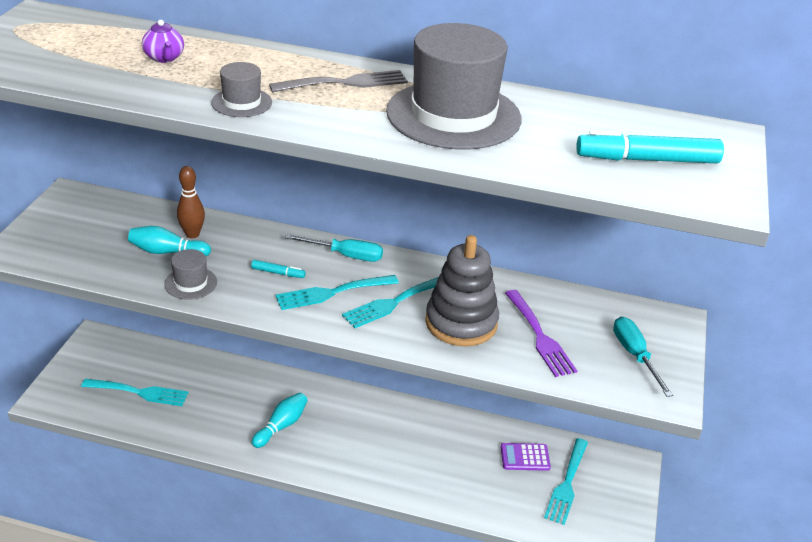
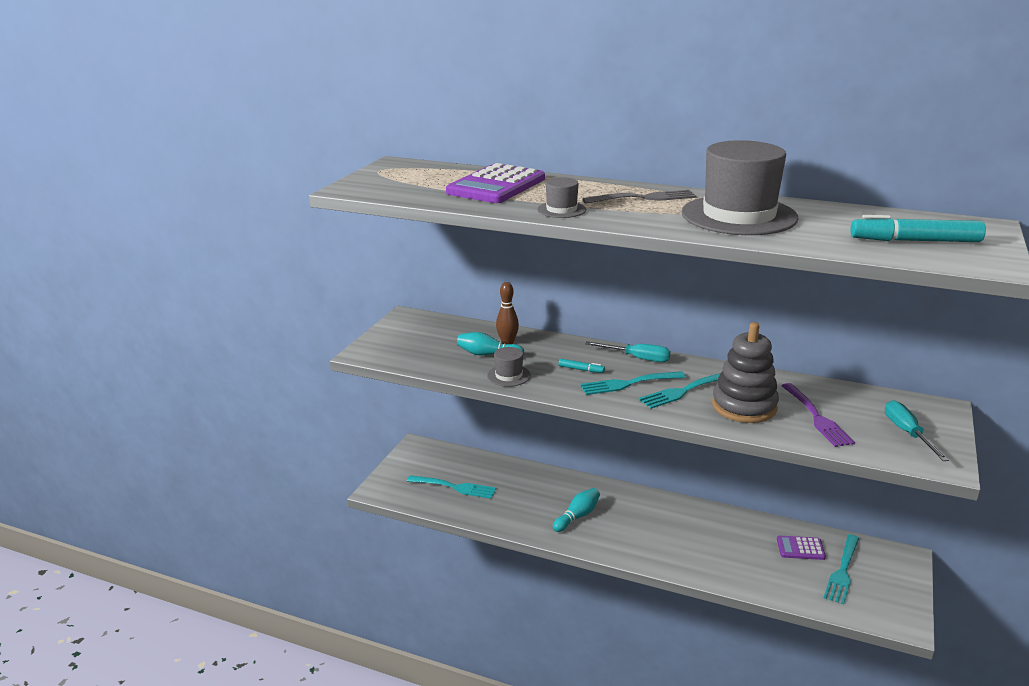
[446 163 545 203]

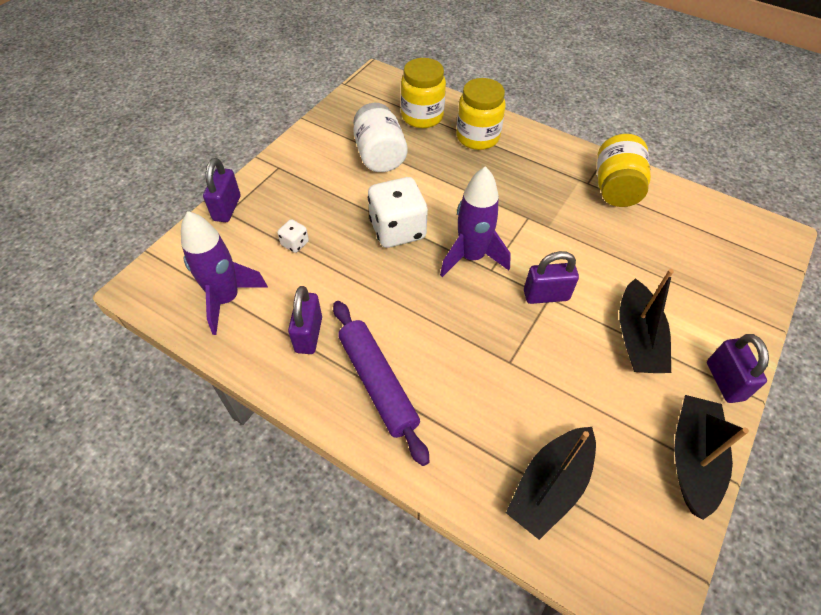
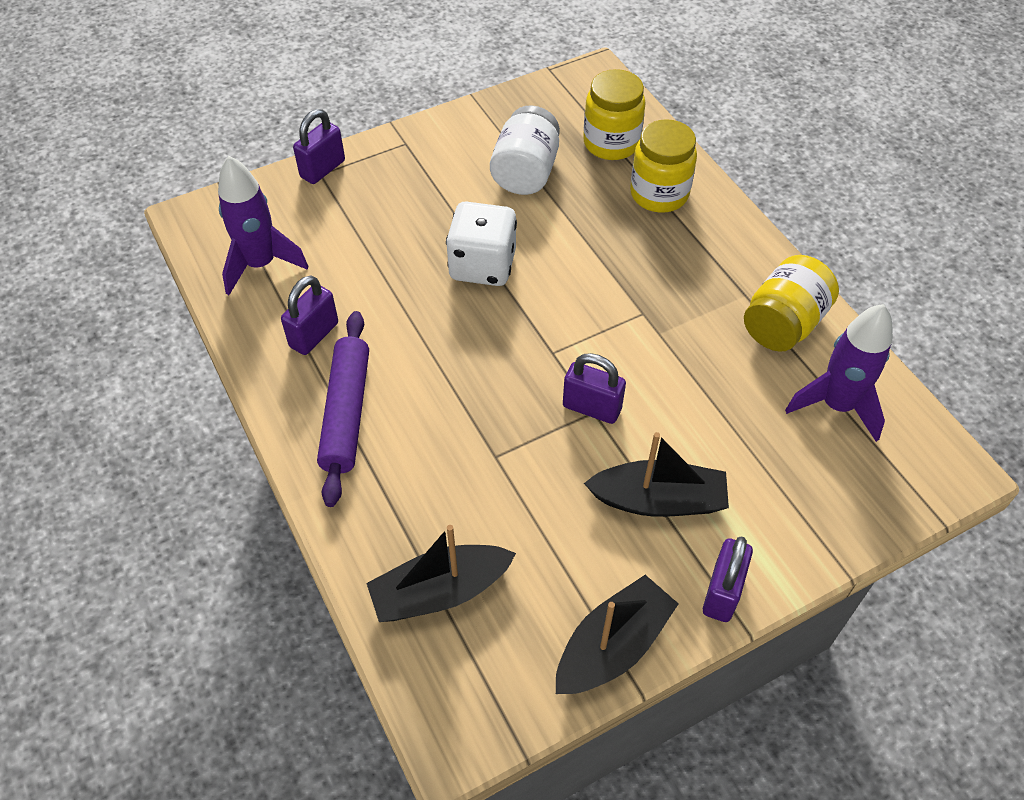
[277 219 309 253] (first image)
[785 304 892 442]
[584 432 729 517]

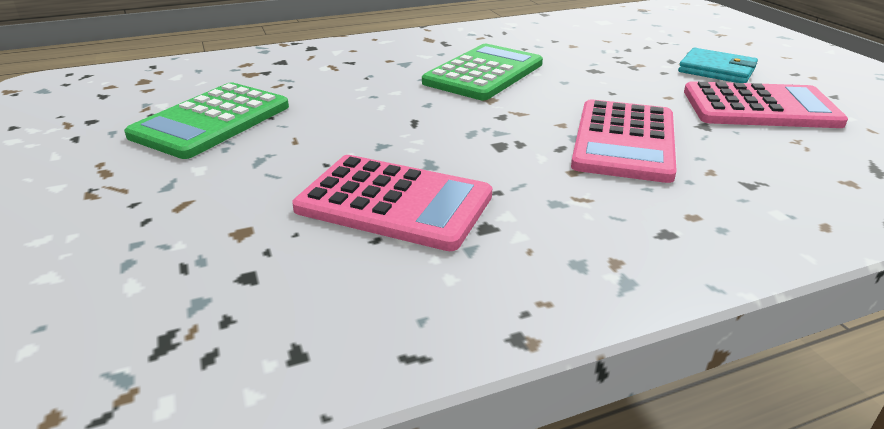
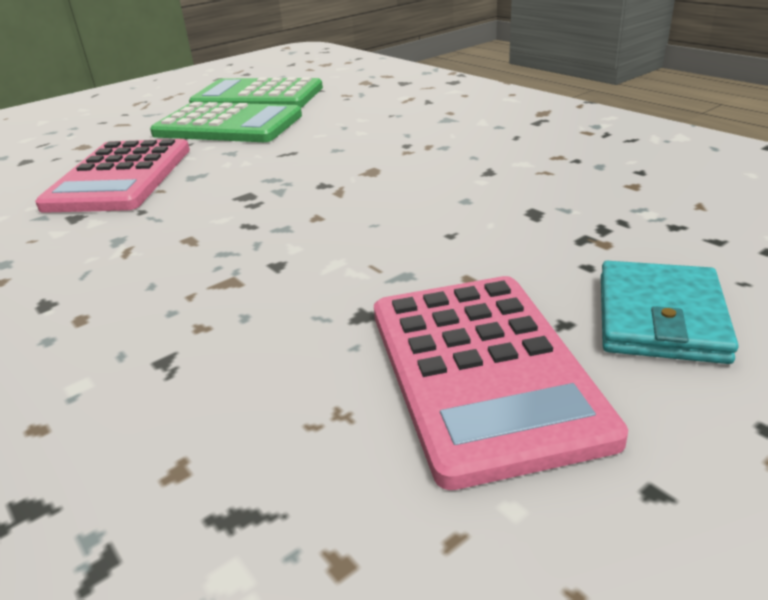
[571 99 677 183] (first image)
[150 102 302 142]

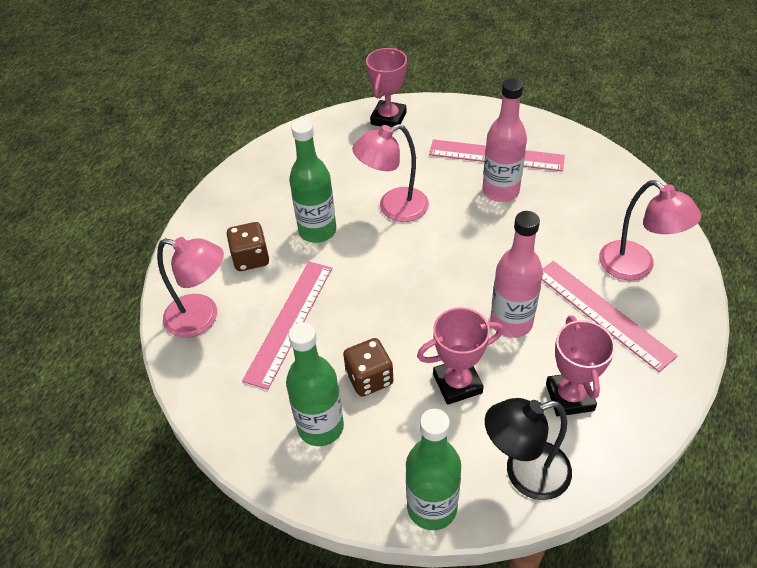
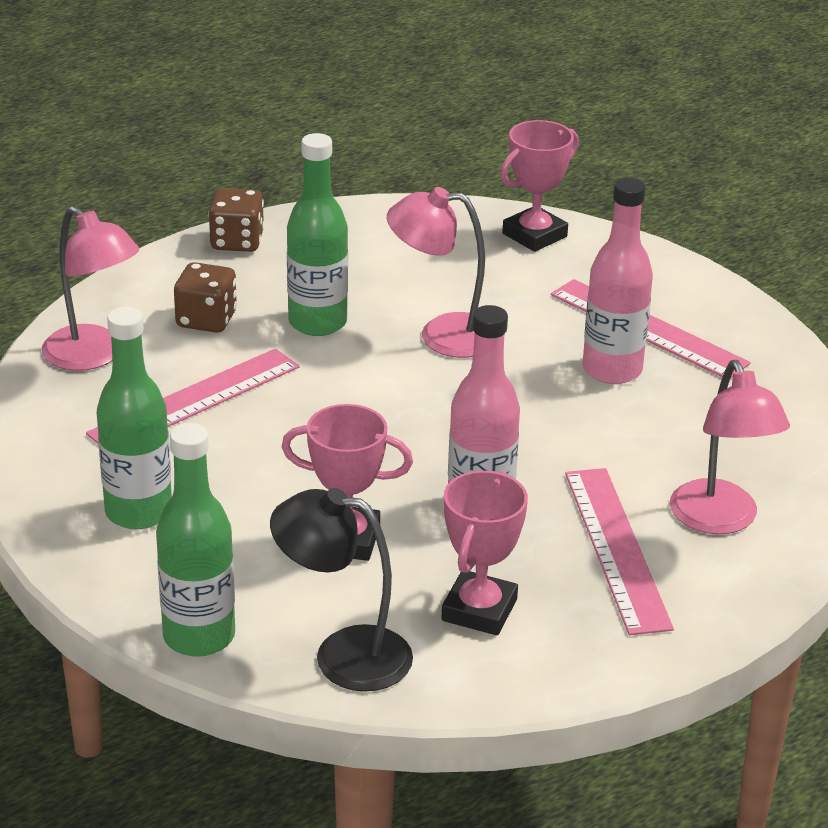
[208 188 264 252]

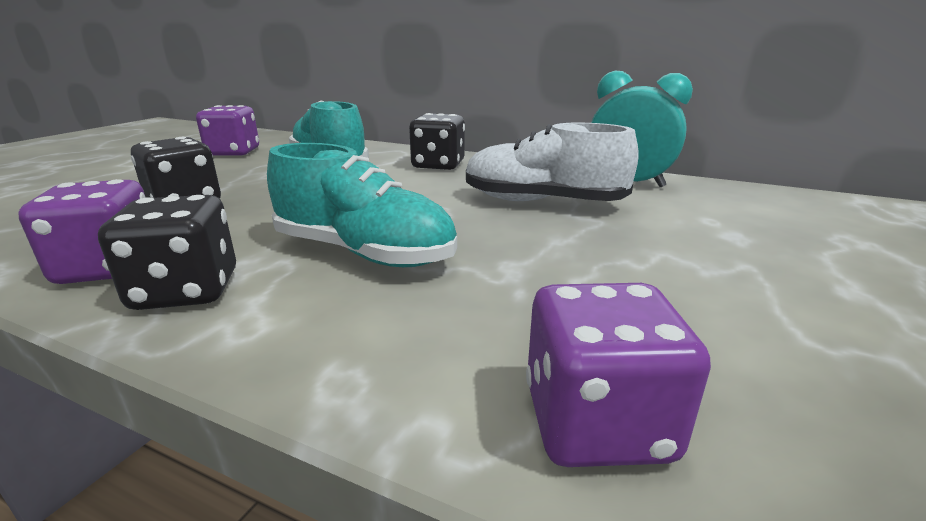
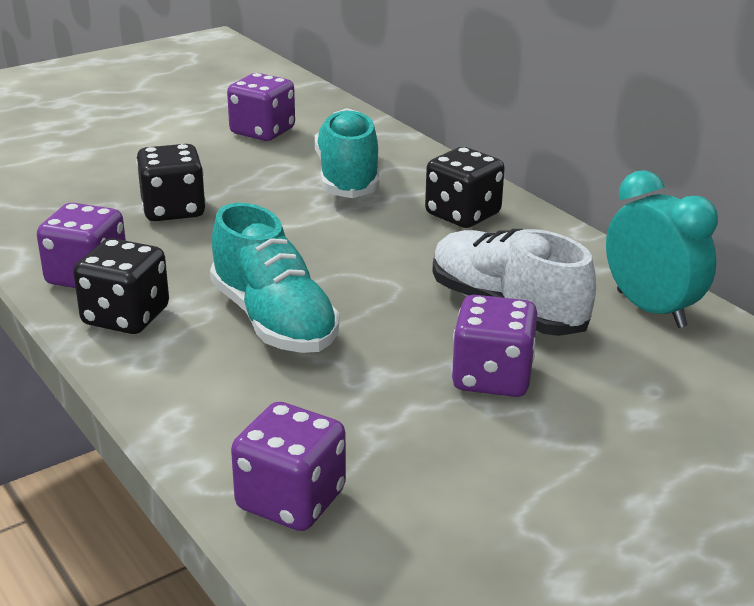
[451 295 537 397]

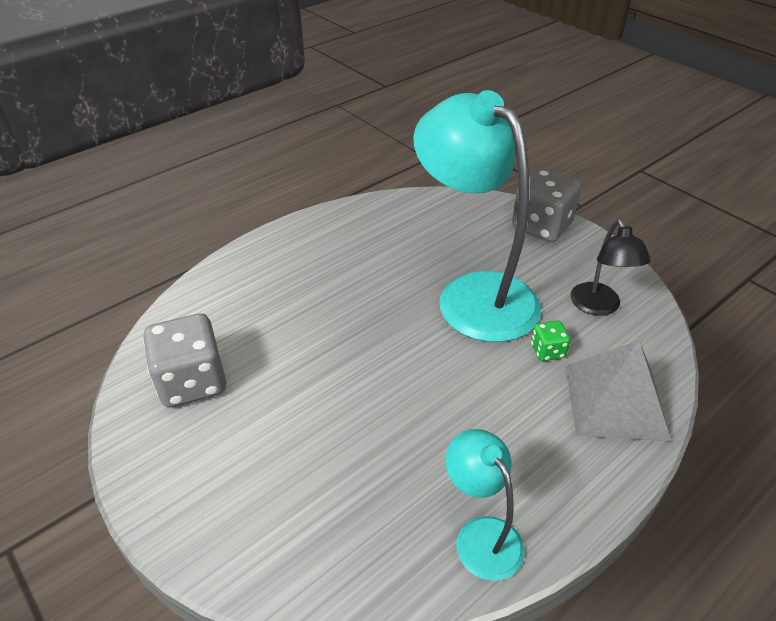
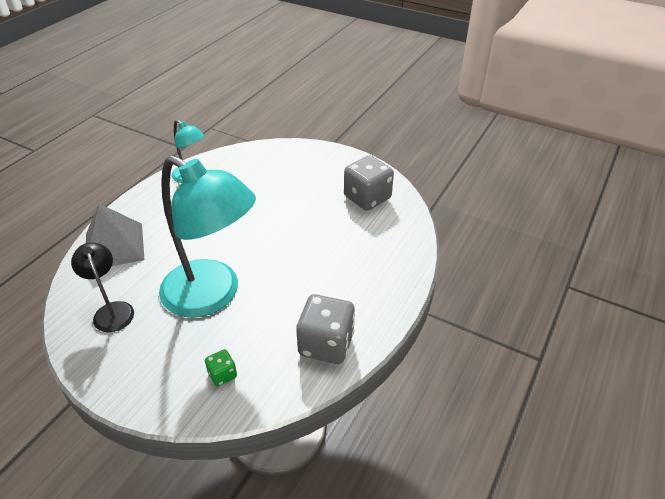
[296 294 355 364]
[205 349 237 386]

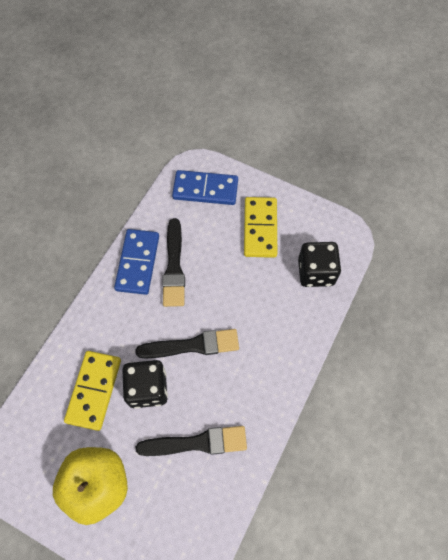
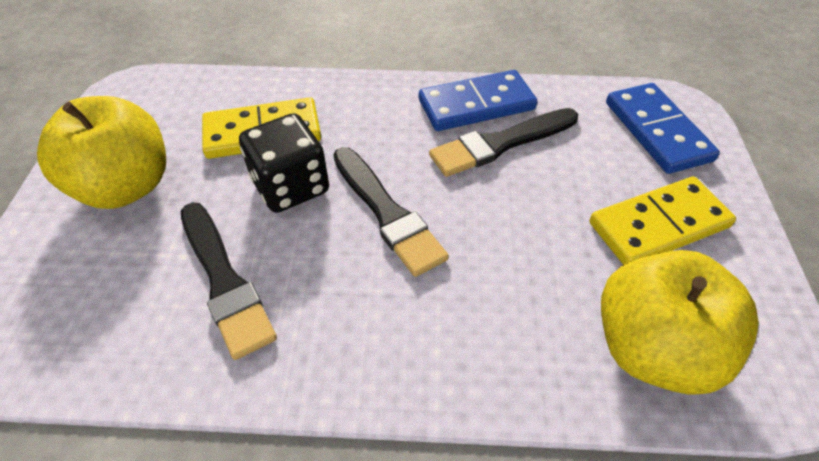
[601 250 759 395]

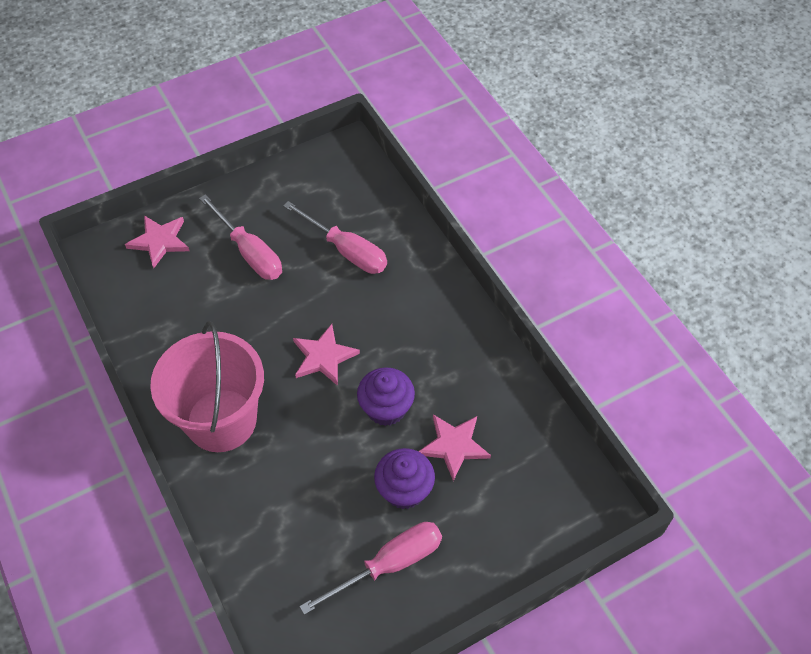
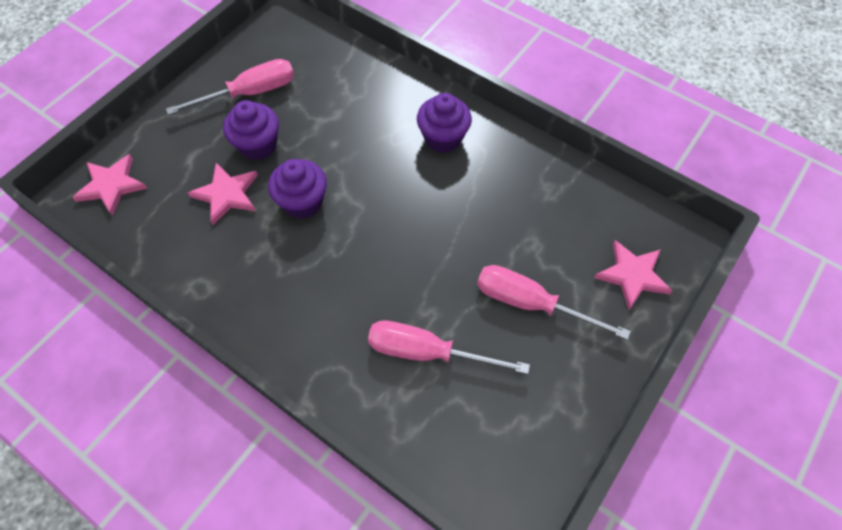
[72 154 147 216]
[417 93 472 153]
[166 59 294 115]

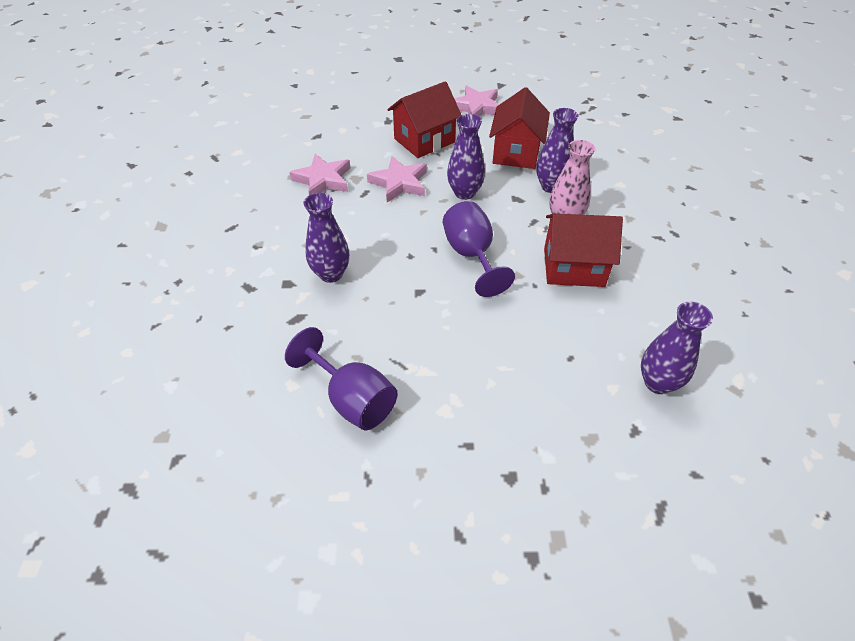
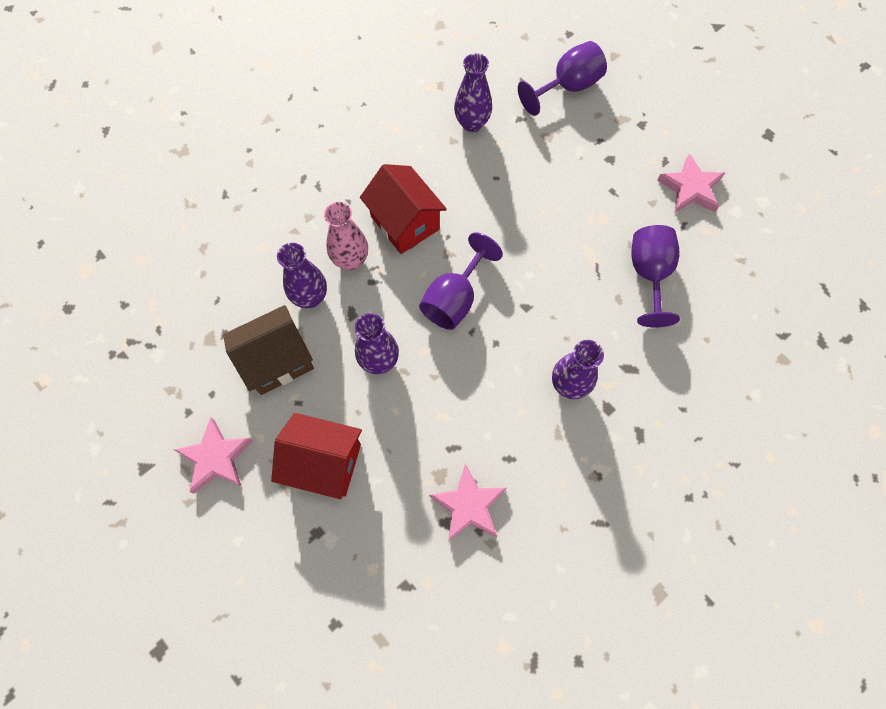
[518 41 607 116]
[657 153 725 213]
[223 305 314 395]

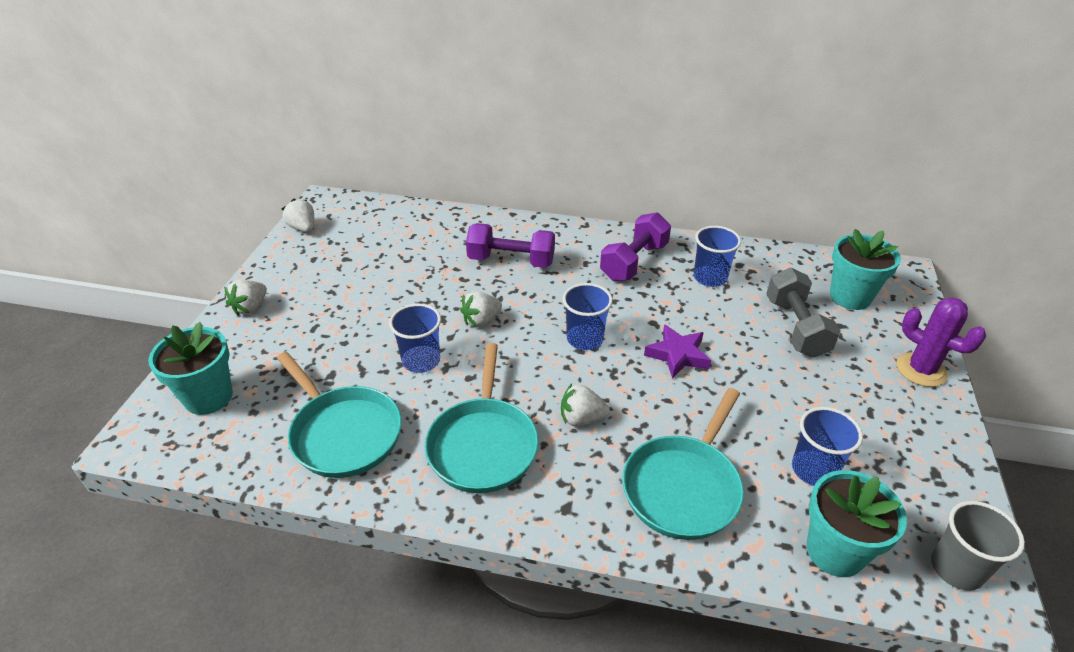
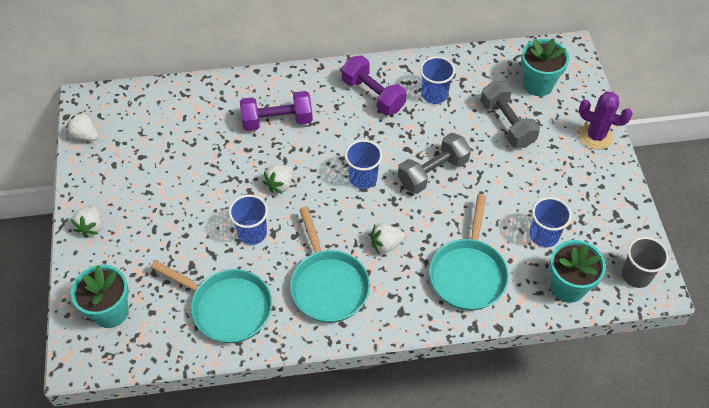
[398 133 471 194]
[342 55 407 115]

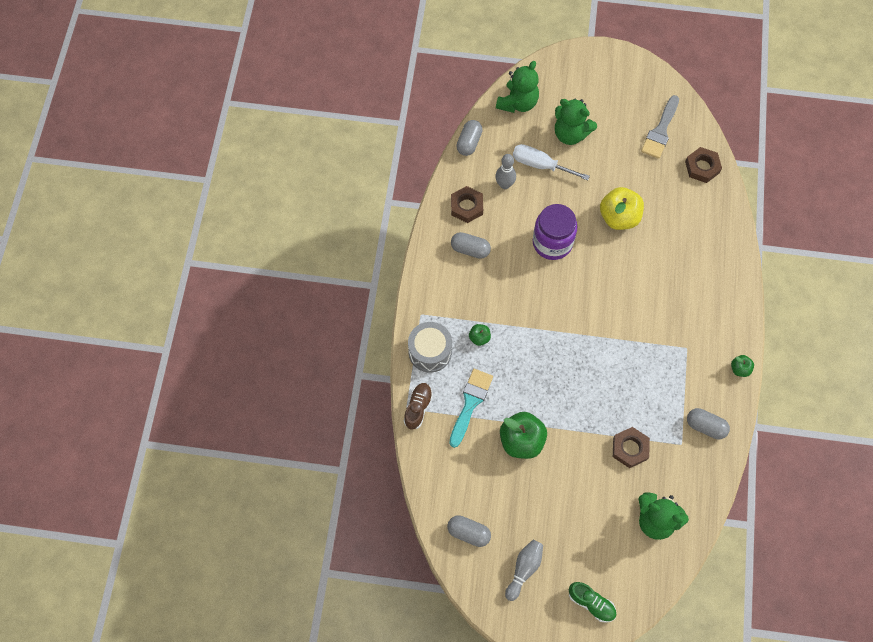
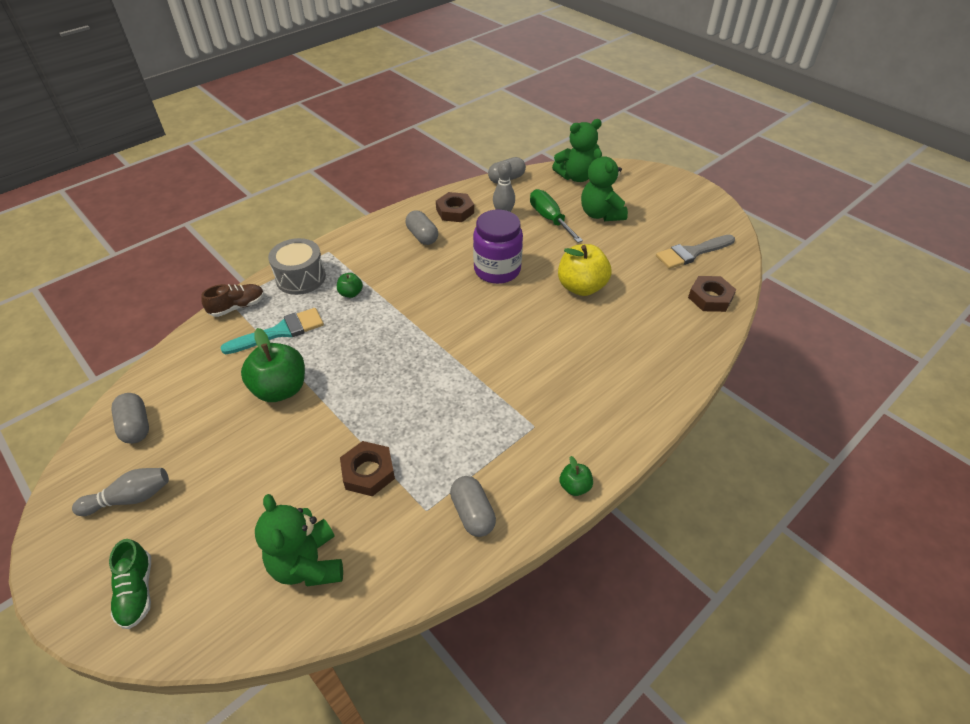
[530 189 583 243]

